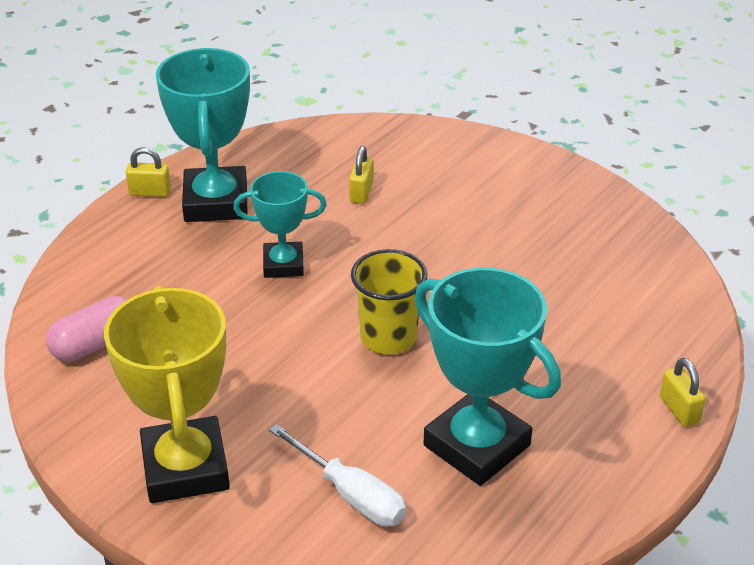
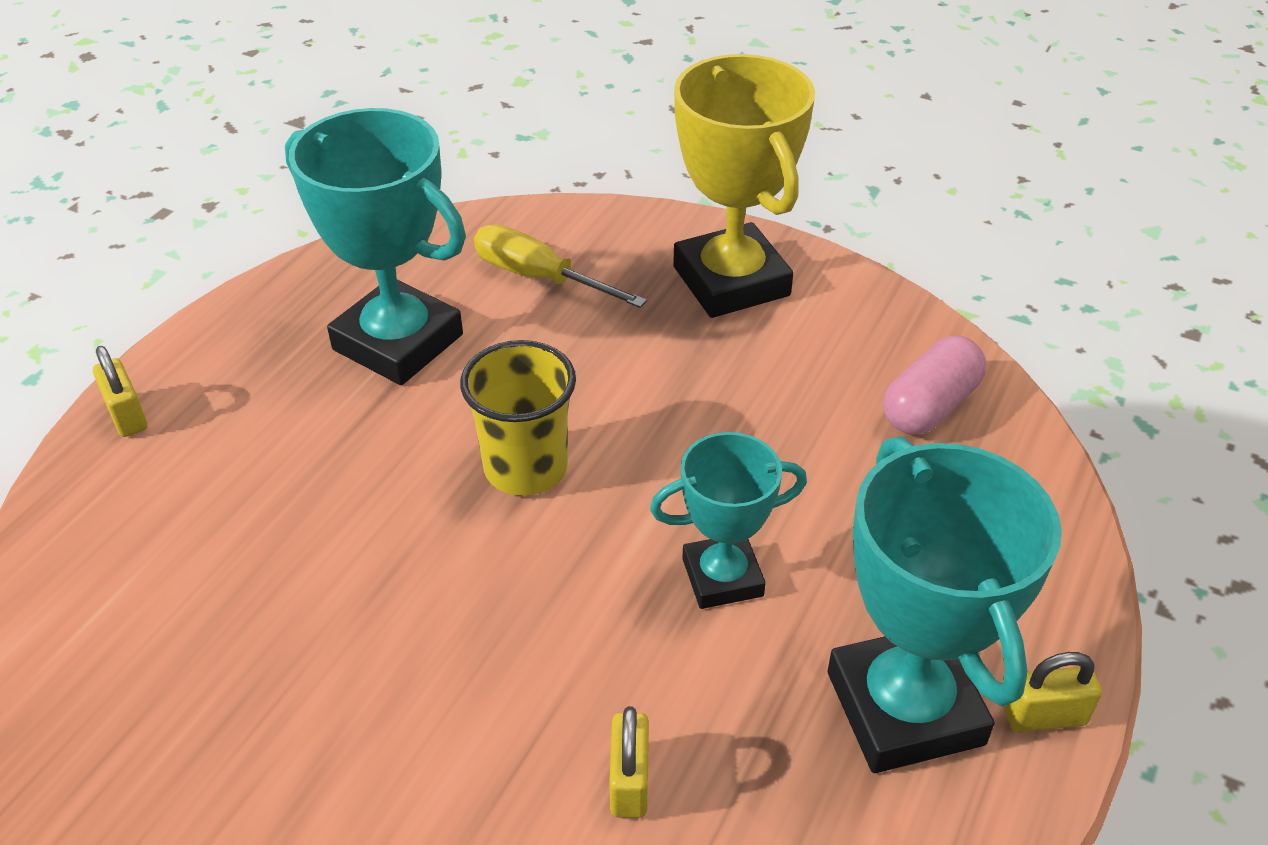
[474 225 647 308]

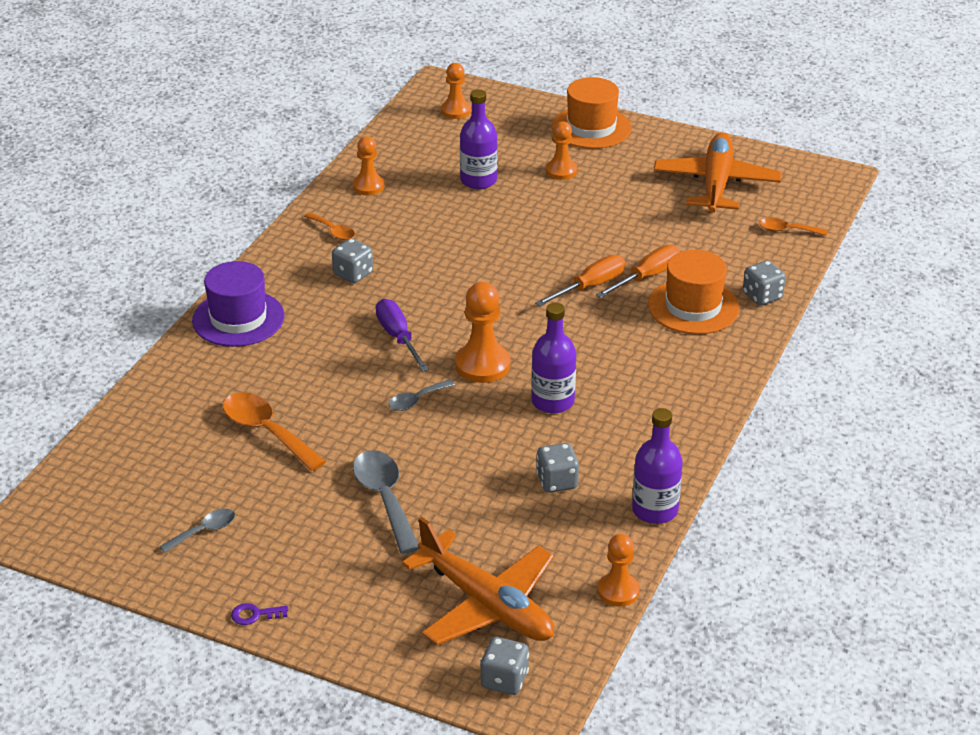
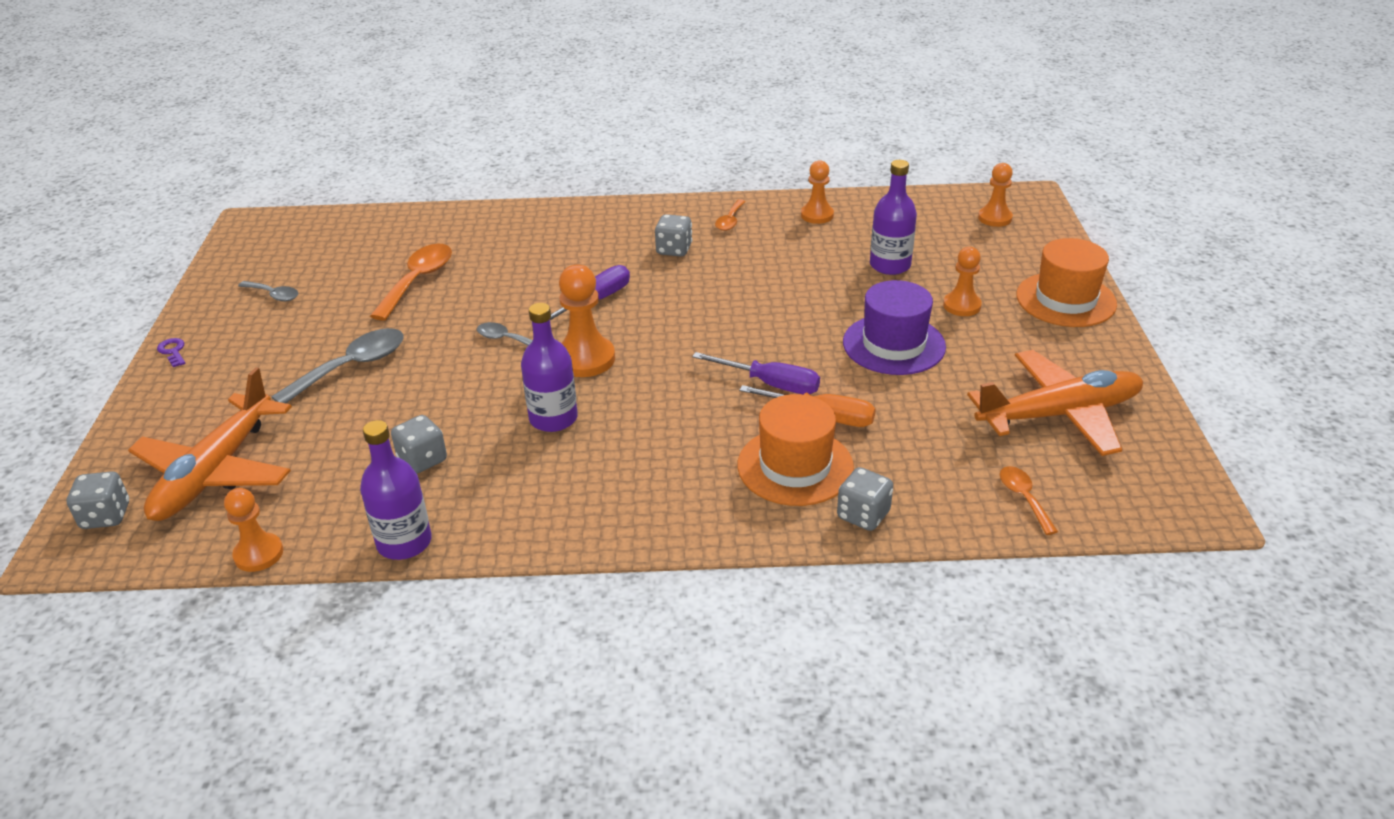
[843 280 946 375]
[692 352 820 394]

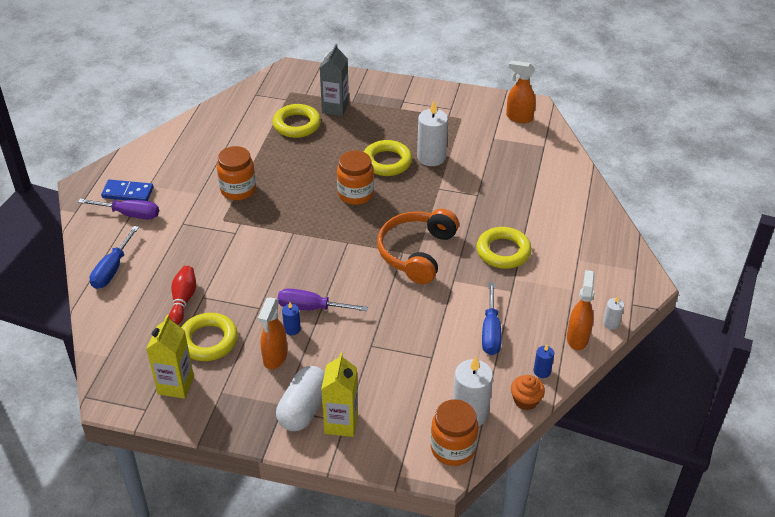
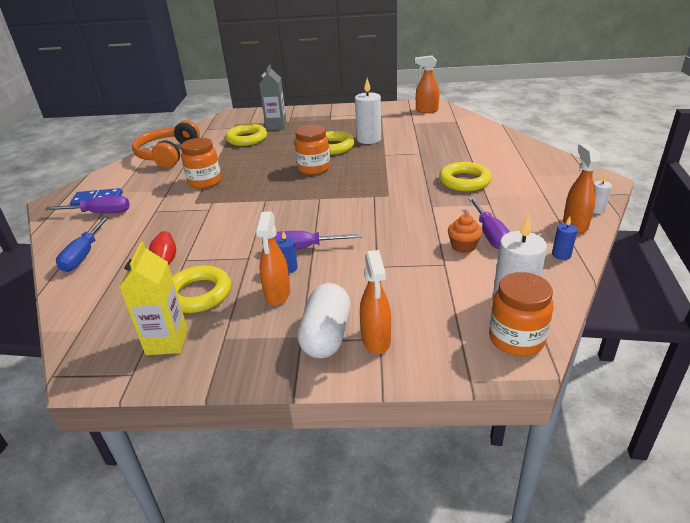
[132 120 200 168]
[448 214 482 253]
[360 250 391 354]
[468 197 510 249]

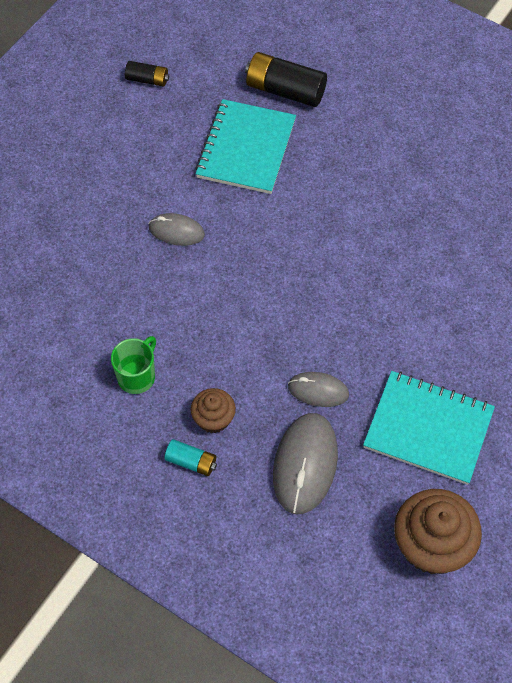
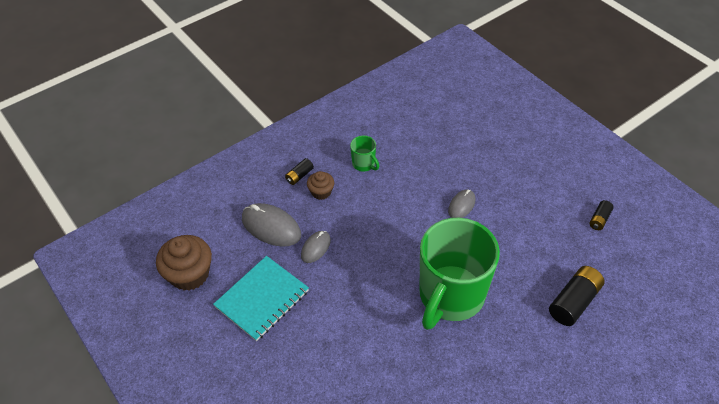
[195 99 296 194] (first image)
[420 218 500 330]
[285 158 314 185]

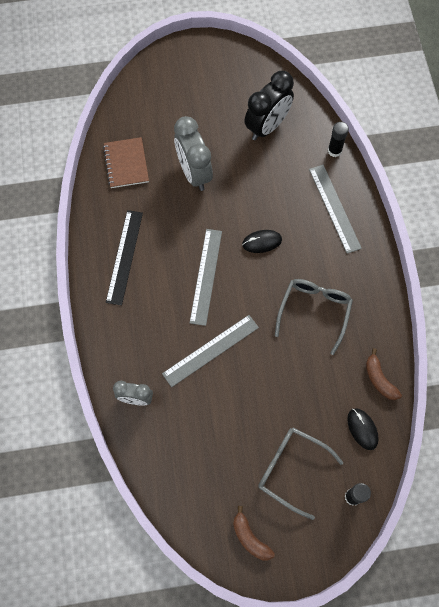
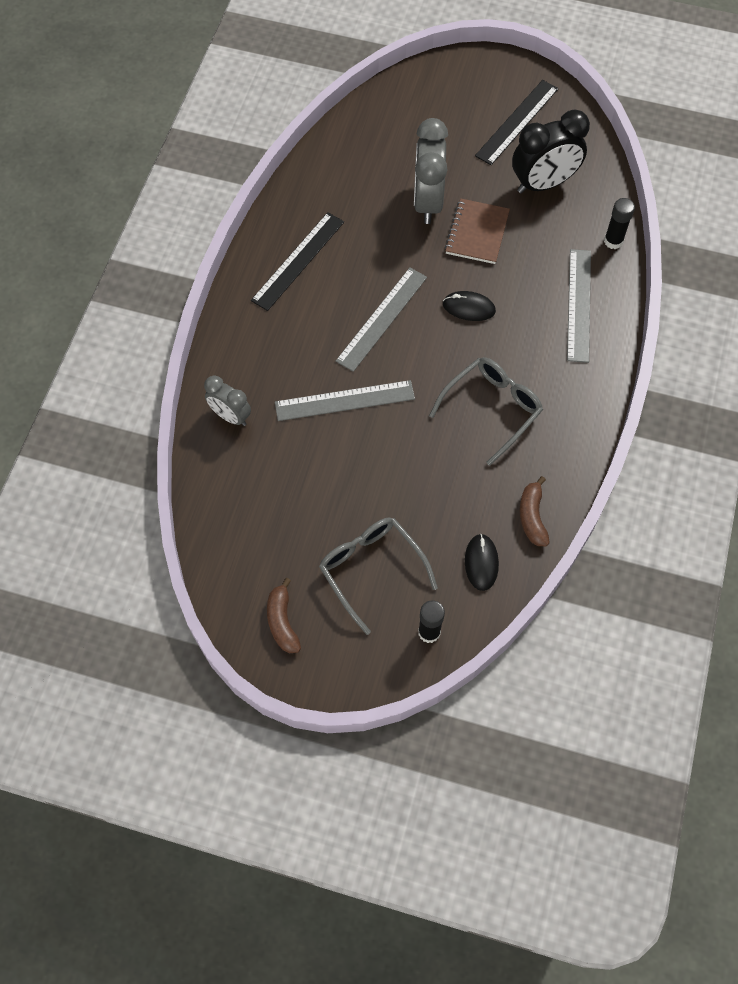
[475 80 559 165]
[445 199 510 264]

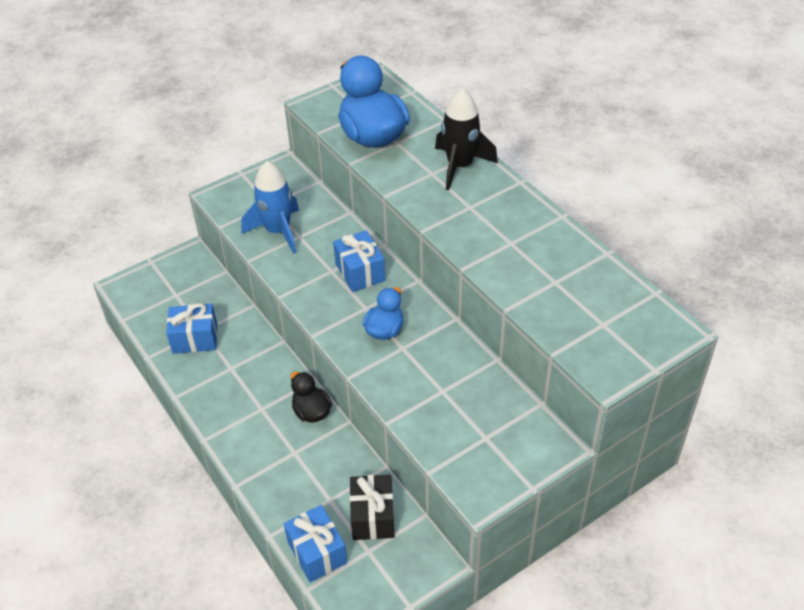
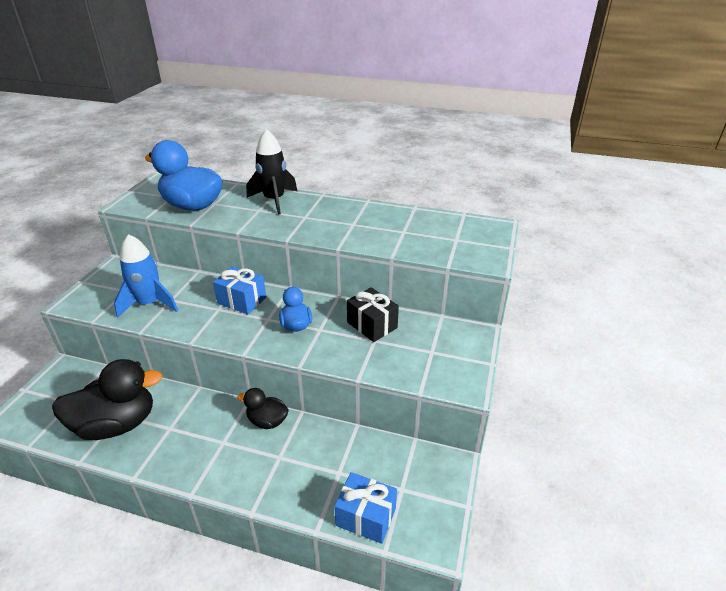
[347 287 399 342]
[52 359 162 440]

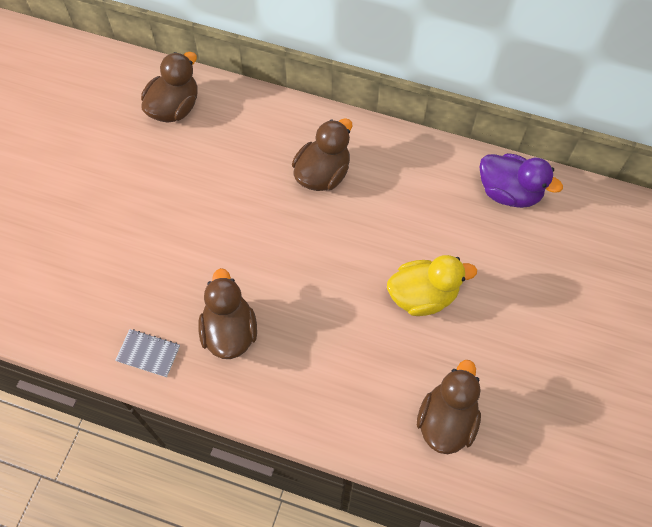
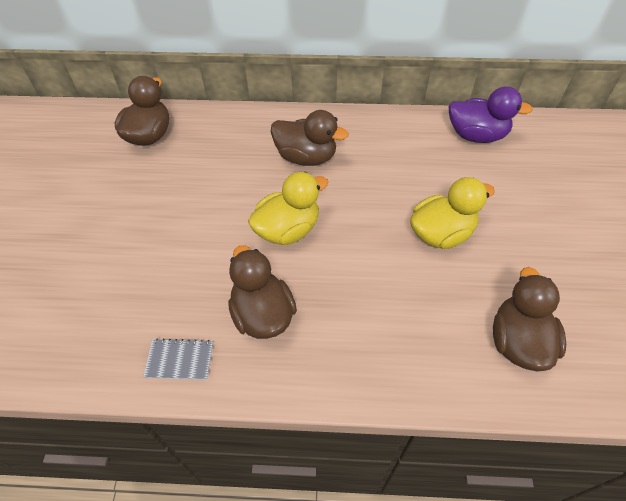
[248 172 329 245]
[271 110 349 166]

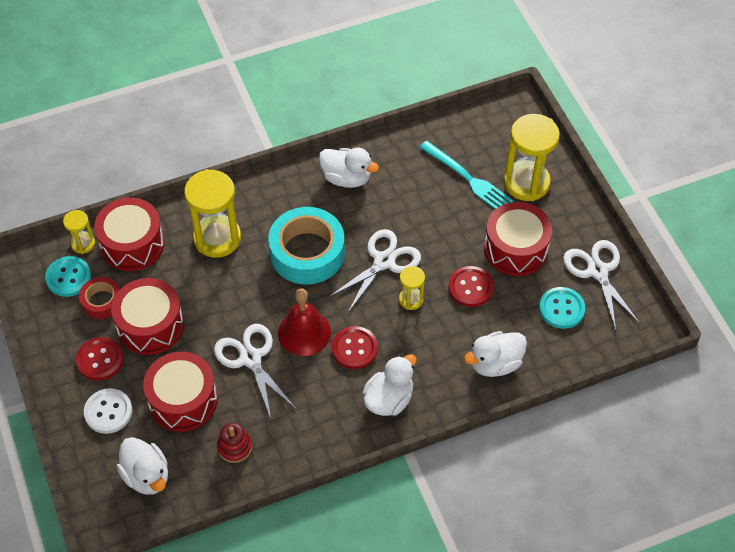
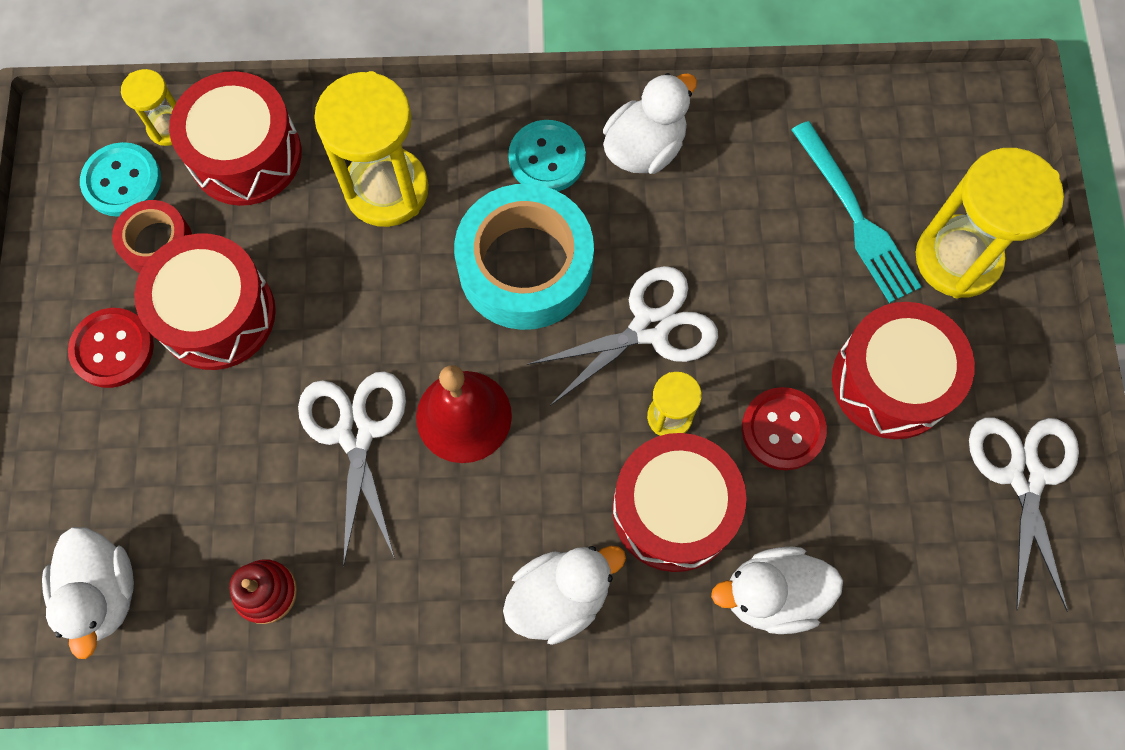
[84 388 132 434] (first image)
[332 326 378 369] (first image)
[612 433 747 572]
[508 120 586 192]
[603 73 697 174]

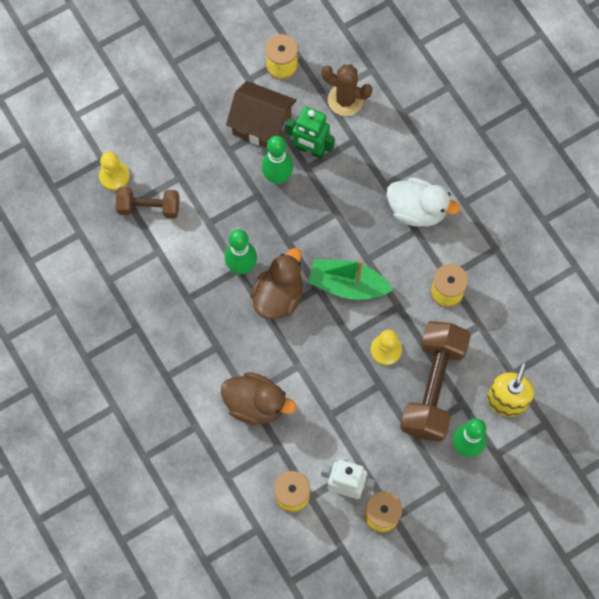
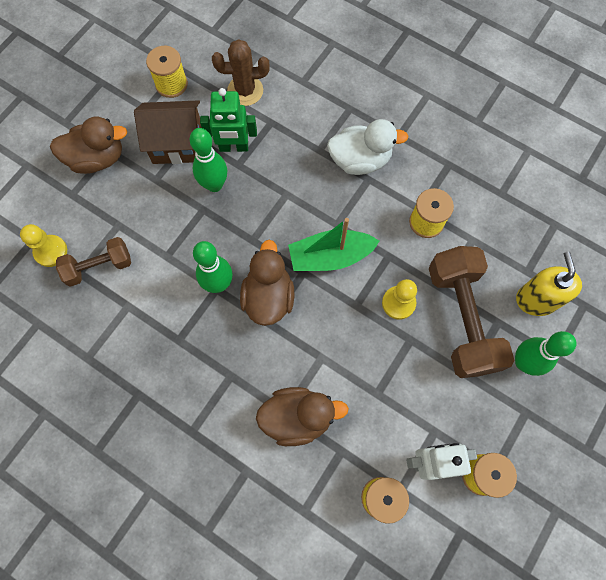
[50 117 127 174]

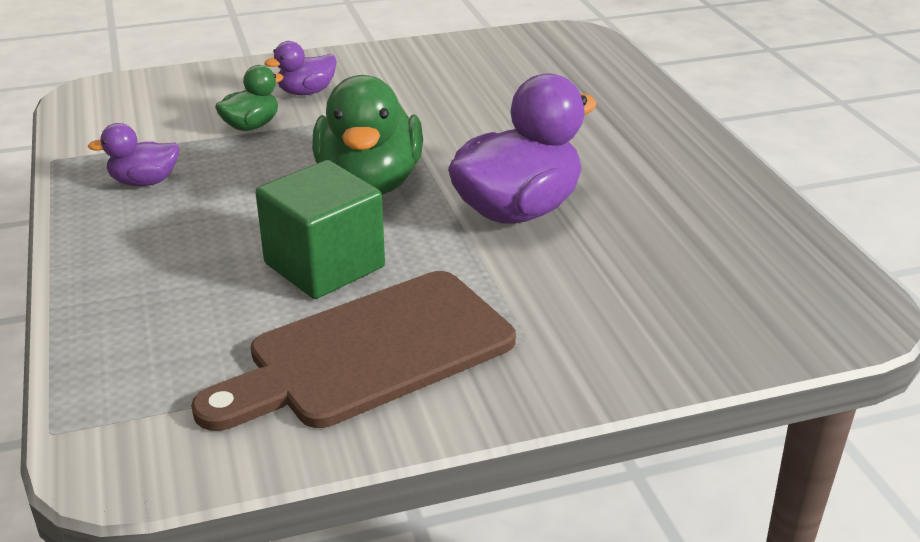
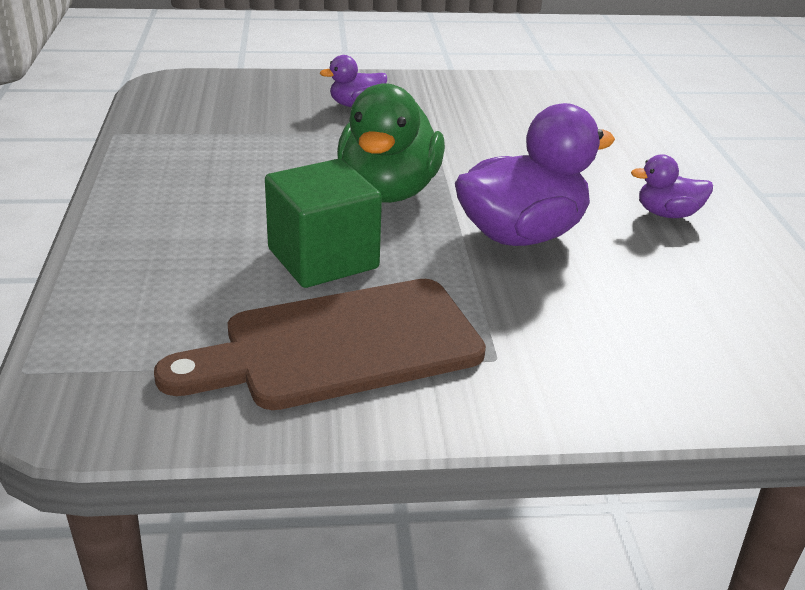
[215 65 284 131] (first image)
[631 155 713 218]

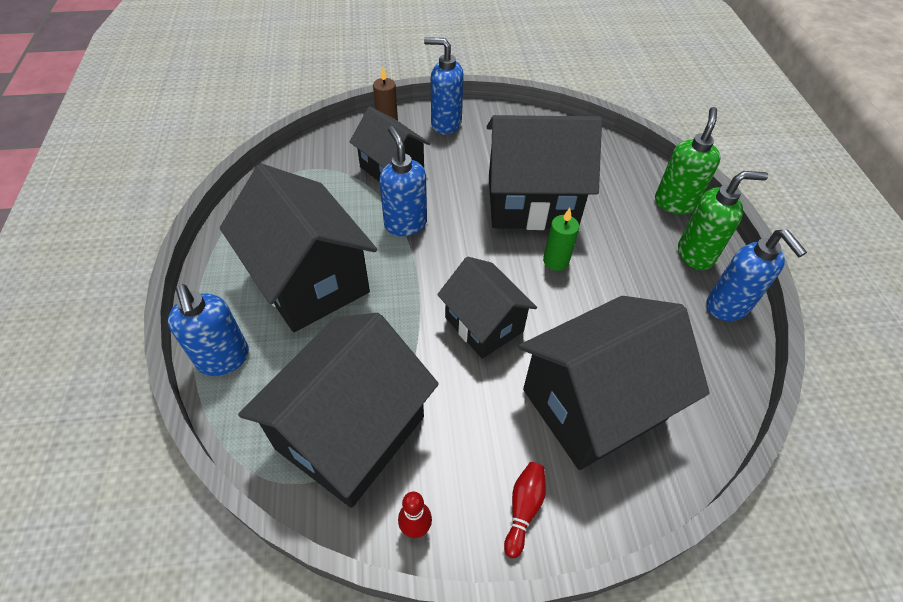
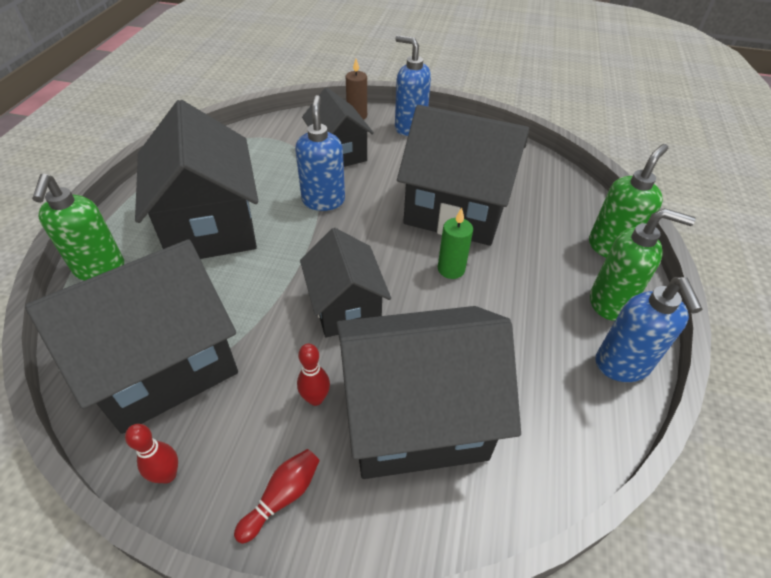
[297 344 330 406]
[32 174 124 280]

